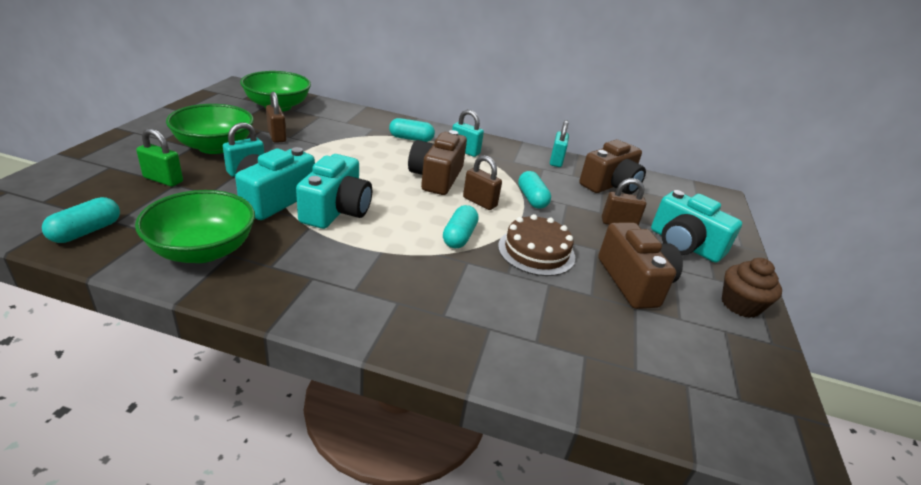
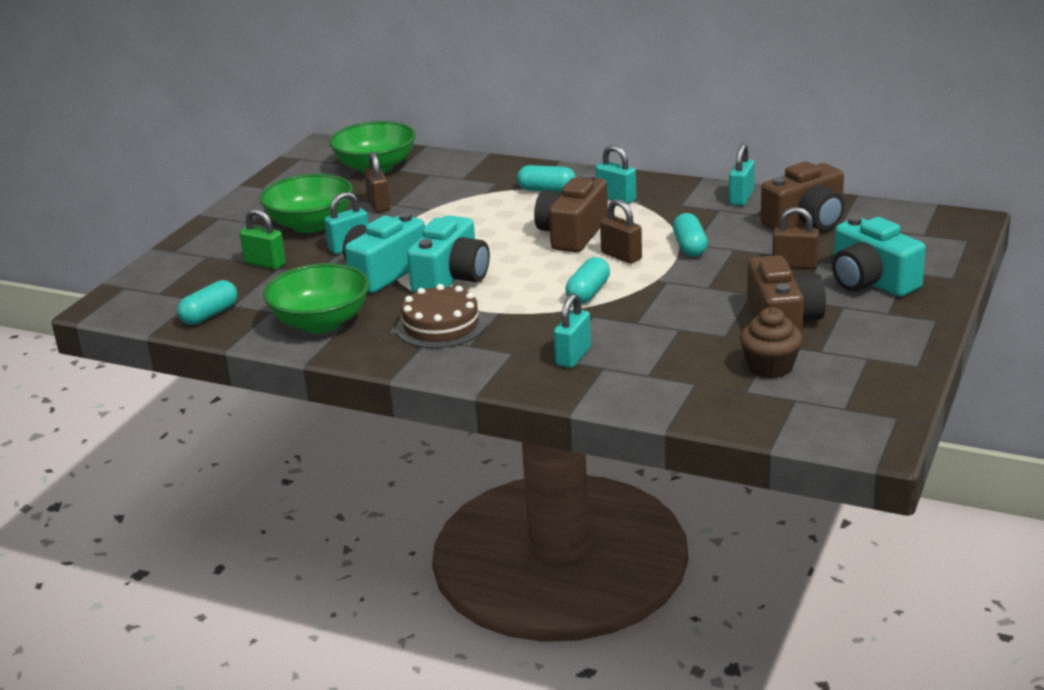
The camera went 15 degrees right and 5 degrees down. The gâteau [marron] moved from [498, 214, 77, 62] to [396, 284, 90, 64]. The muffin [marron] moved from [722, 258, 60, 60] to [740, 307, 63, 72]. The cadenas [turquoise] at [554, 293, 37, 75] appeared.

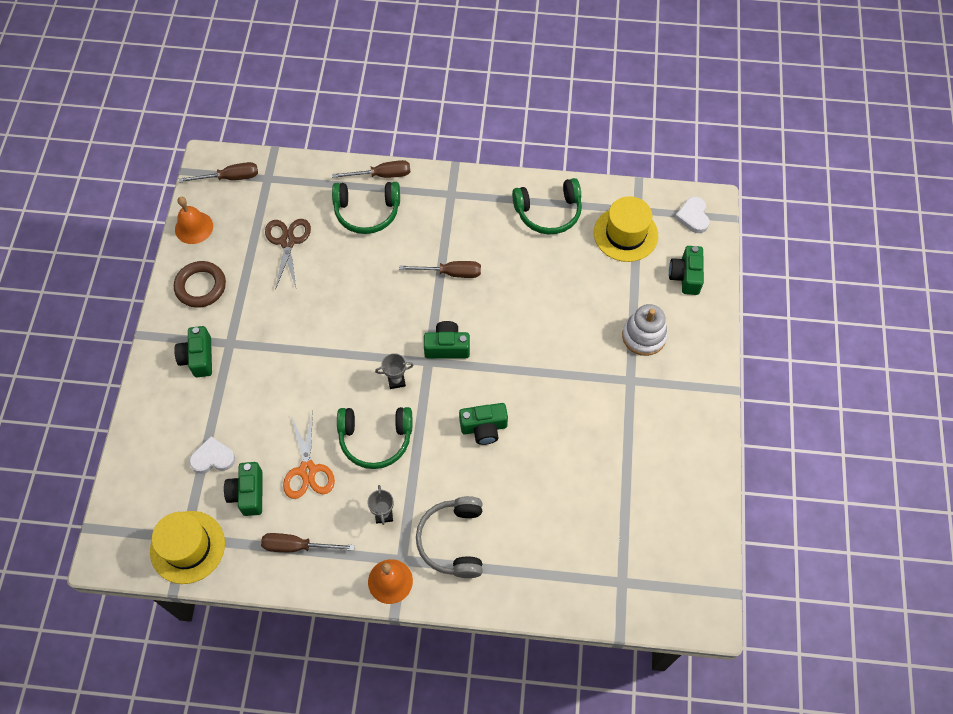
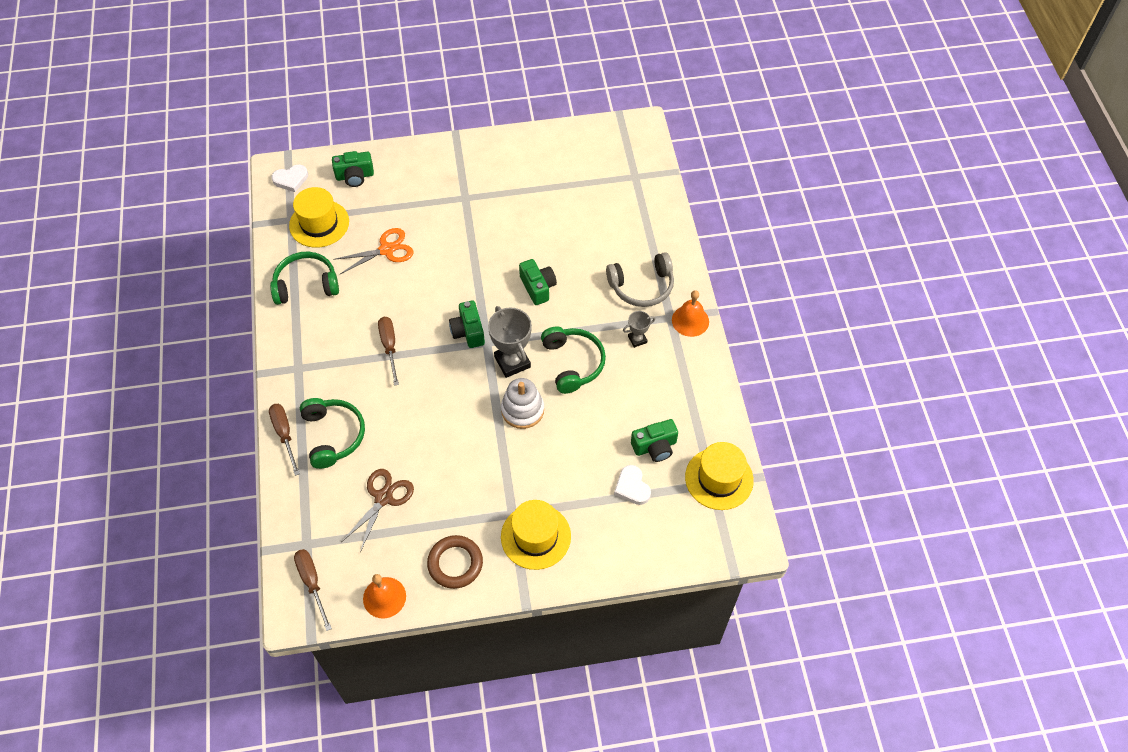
The camera went 105 degrees left and 5 degrees down. The casque audio [vert] at [512, 178, 70, 56] turned 75 degrees counterclockwise. The ciseaux [marron] at [265, 219, 46, 71] turned 135 degrees clockwise. The jouet à empiler [blanc] moved from [622, 304, 46, 52] to [501, 378, 43, 51]. The appareil photo [vert] at [174, 326, 38, 51] was replaced by the chapeau [jaune] at [501, 500, 70, 70]. The trophée [gris] at [375, 353, 39, 36] changed to 1.87 times the size. The ciseaux [orange] moved from [283, 411, 52, 88] to [333, 228, 81, 46]. The tournevis [marron] at [261, 533, 94, 19] disappeared.

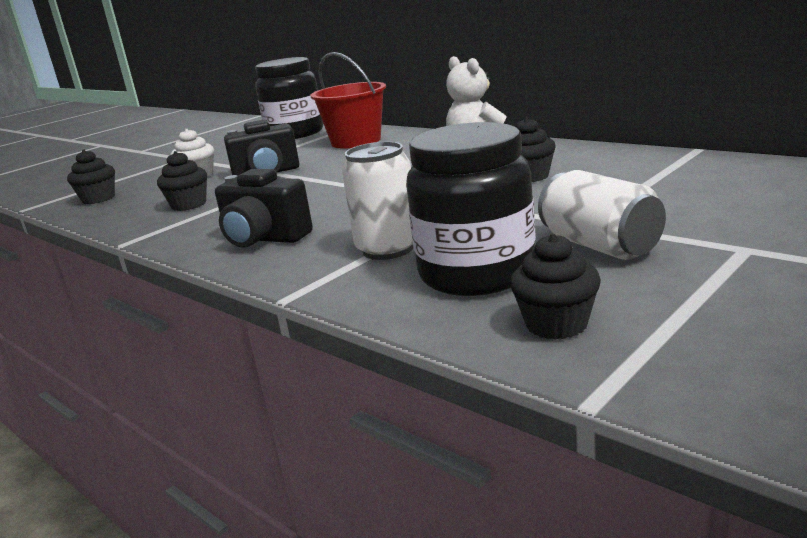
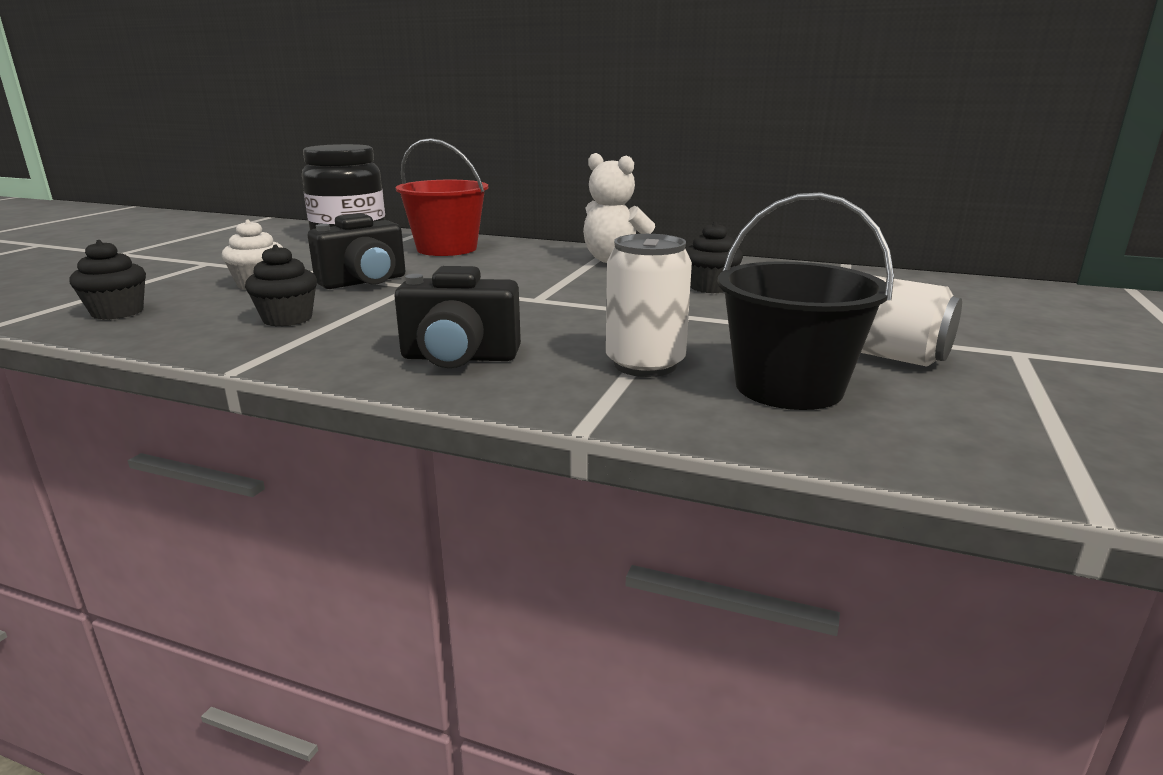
The camera went 25 degrees left and 0 degrees up. The bocal [noir] at [406, 122, 130, 174] was replaced by the seau [noir] at [718, 192, 176, 218]. The muffin [noir] at [510, 234, 91, 106] disappeared.

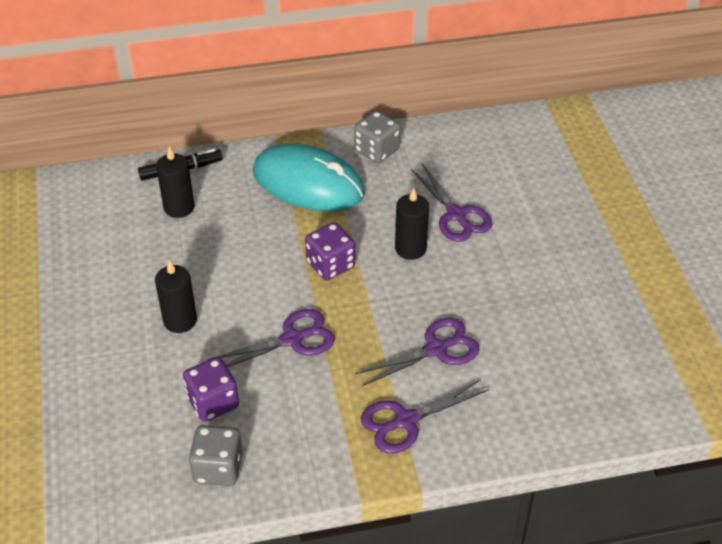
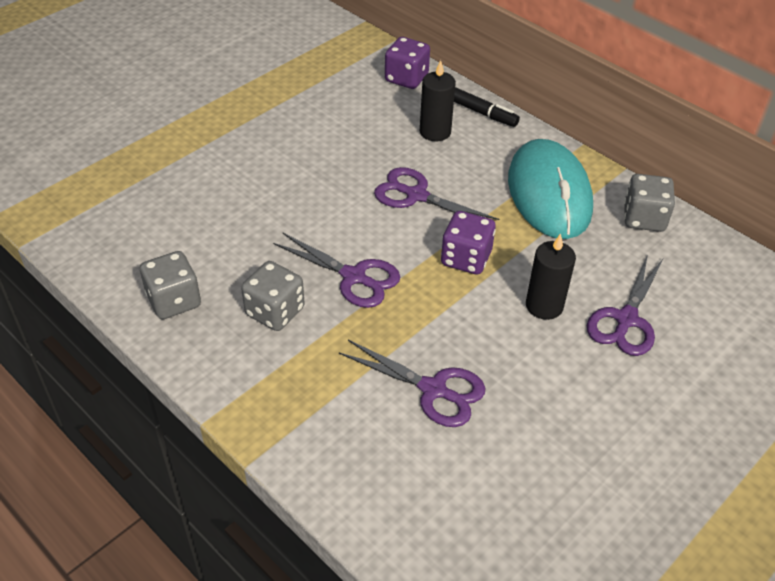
The camera went 55 degrees right and 0 degrees up. The bougie [noir] at [155, 260, 42, 73] disappeared. The dé [violet] moved from [183, 357, 56, 65] to [385, 37, 45, 52]. The ciseaux [violet] moved from [361, 379, 128, 75] to [374, 167, 125, 53]. The dé [gris] at [241, 261, 64, 70] appeared.

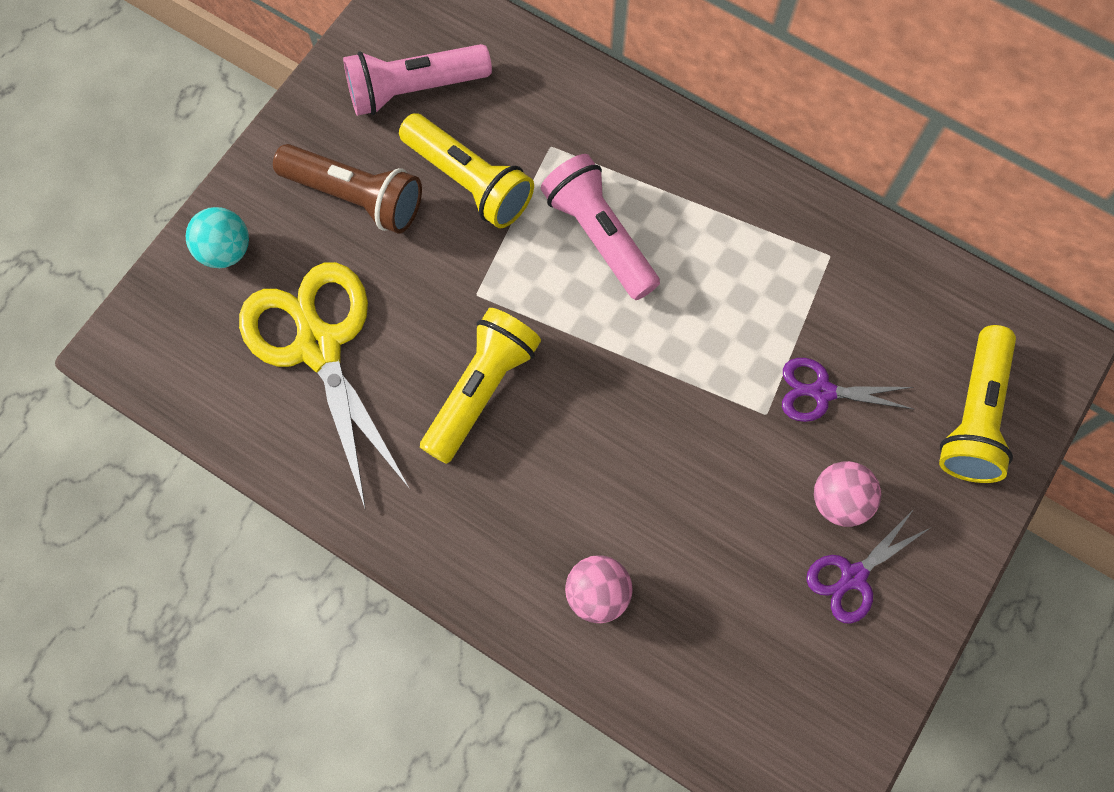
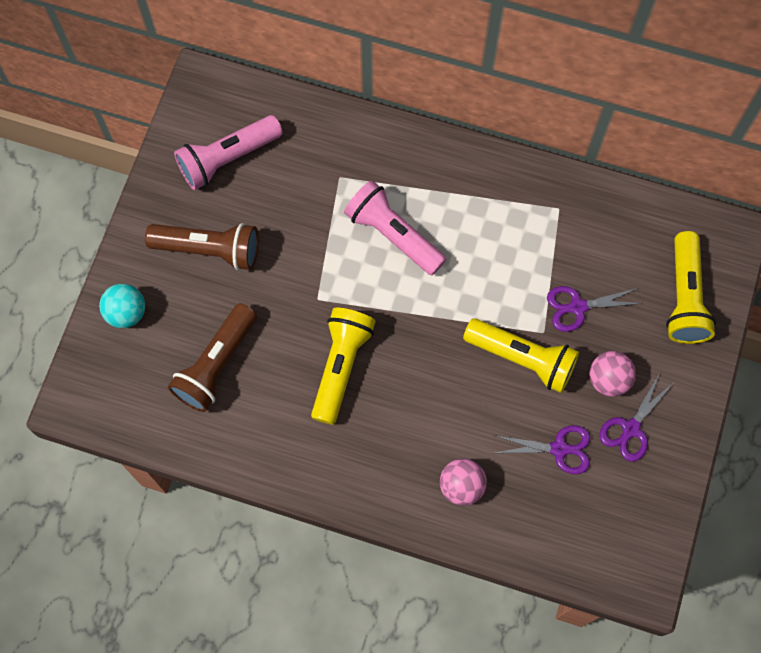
The camera went 15 degrees left and 0 degrees up. The lampe de poche [jaune] moved from [399, 113, 135, 115] to [463, 318, 116, 75]. The ciseaux [jaune] at [239, 262, 171, 248] was replaced by the lampe de poche [marron] at [168, 303, 89, 109]. The ciseaux [violet] at [495, 425, 95, 49] appeared.

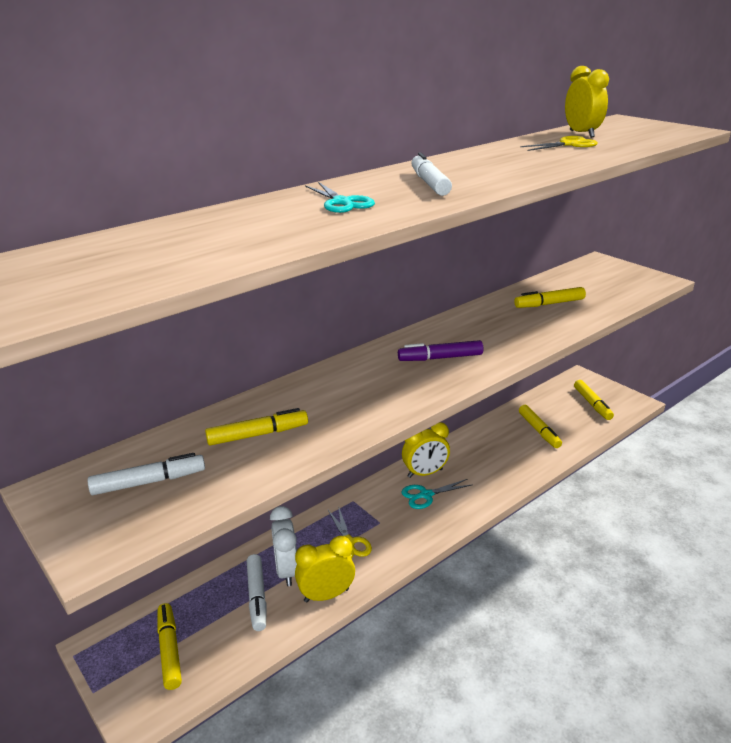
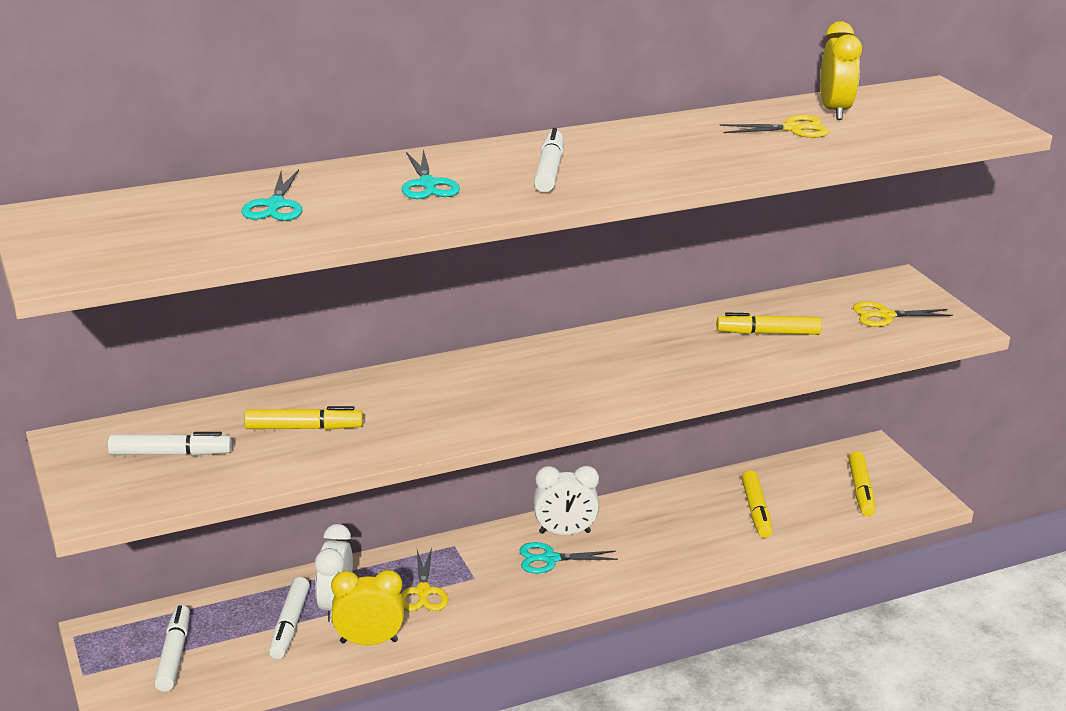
The camera went 15 degrees right and 0 degrees up. The feutre [violet] at [398, 340, 85, 21] disappeared. The réveil [jaune] at [402, 422, 48, 56] became the réveil [blanc] at [533, 466, 66, 69]. The feutre [jaune] at [157, 603, 25, 87] became the feutre [blanc] at [154, 605, 36, 87]. The ciseaux [turquoise] at [241, 169, 61, 52] appeared. The ciseaux [jaune] at [853, 301, 100, 26] appeared.

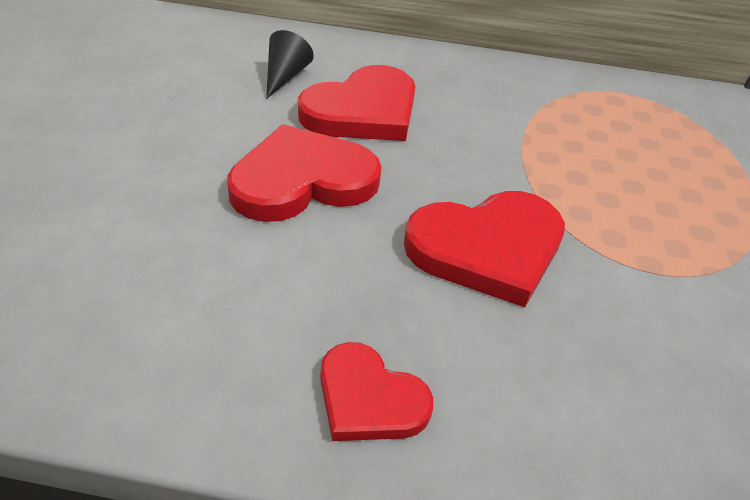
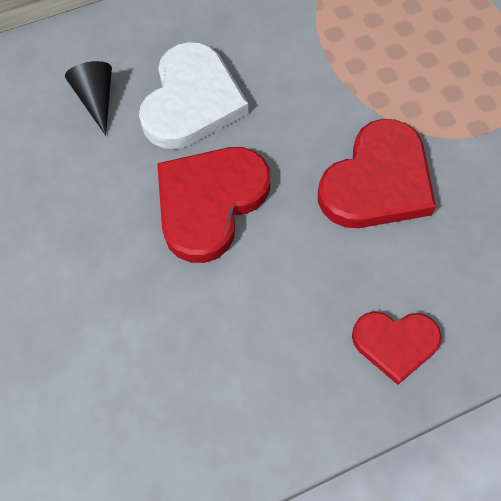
The camera went 30 degrees left and 20 degrees up. The cœur [rouge] at [298, 65, 117, 76] became the cœur [blanc] at [139, 42, 109, 107].

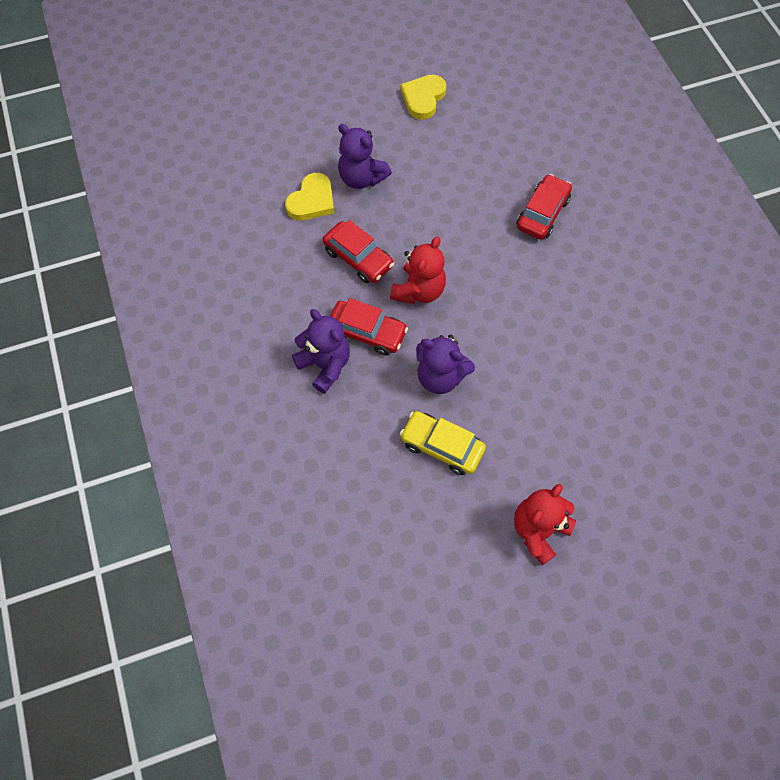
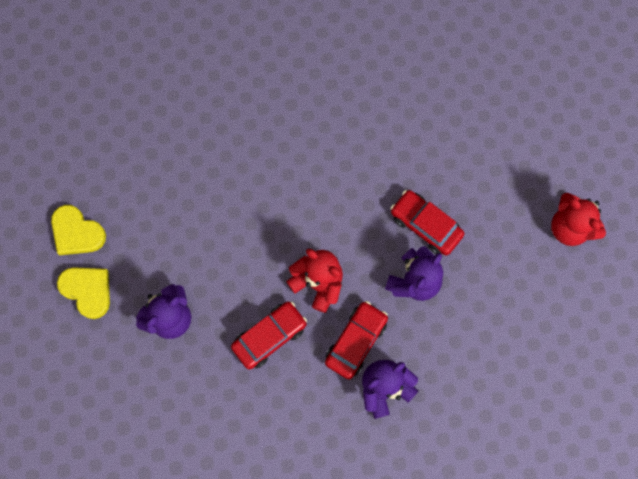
The camera went 80 degrees left and 10 degrees up. The cœur [jaune] moved from [285, 173, 49, 47] to [57, 267, 53, 52]. The voiture [rouge] moved from [516, 174, 56, 65] to [390, 190, 74, 66]. The voiture [jaune] at [400, 411, 86, 64] disappeared.

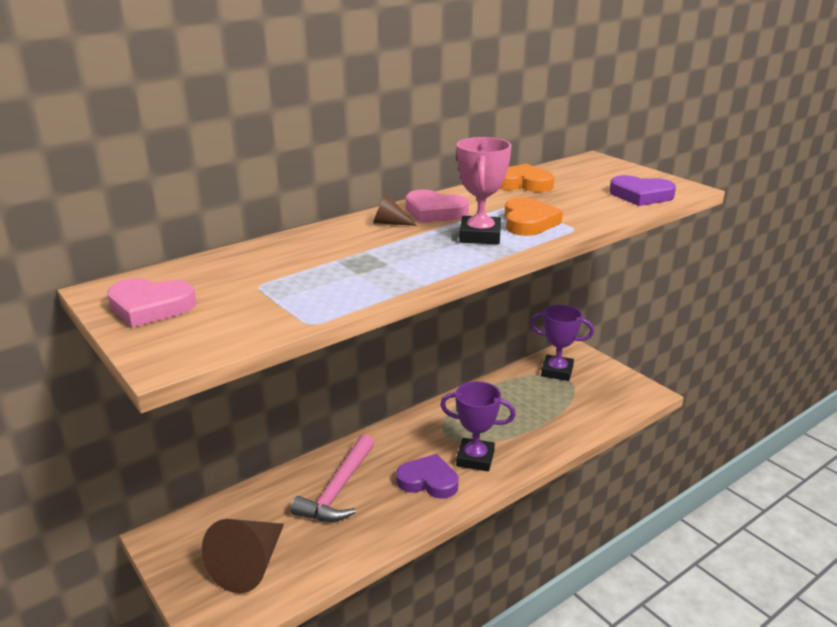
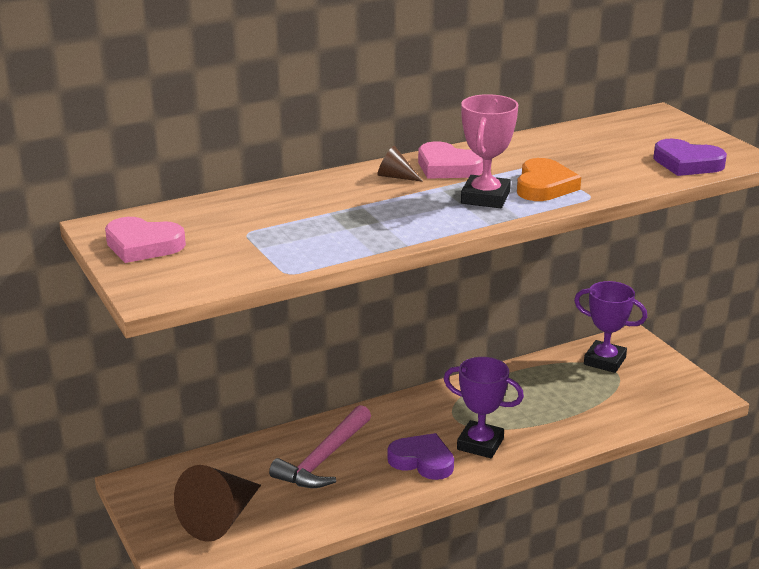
The camera went 10 degrees right and 0 degrees up. The cœur [orange] at [500, 164, 54, 28] disappeared.

